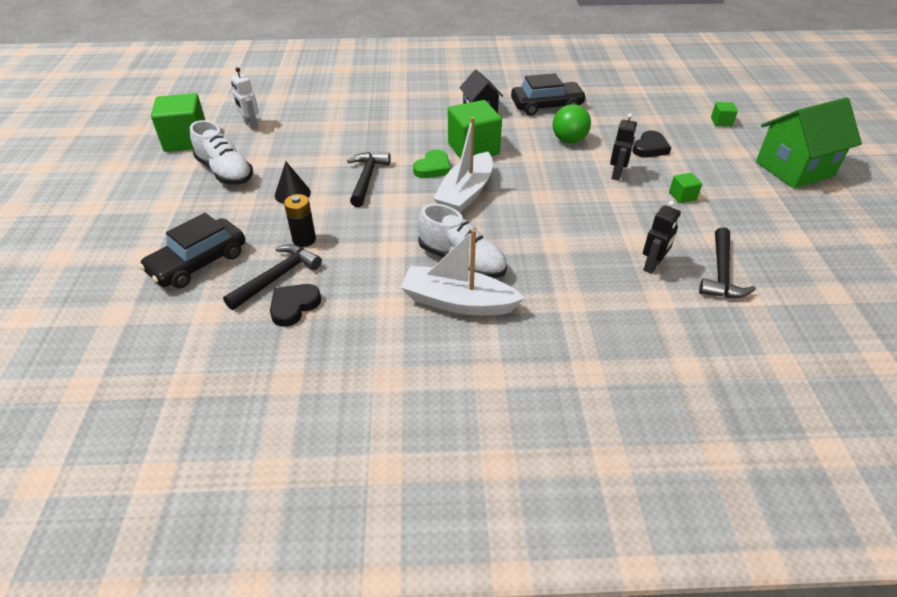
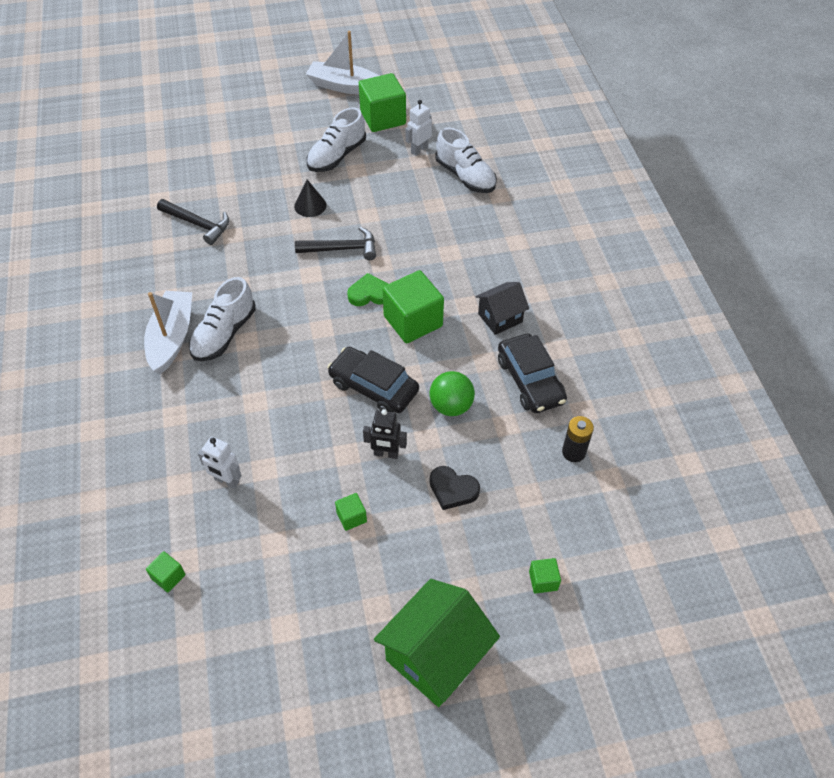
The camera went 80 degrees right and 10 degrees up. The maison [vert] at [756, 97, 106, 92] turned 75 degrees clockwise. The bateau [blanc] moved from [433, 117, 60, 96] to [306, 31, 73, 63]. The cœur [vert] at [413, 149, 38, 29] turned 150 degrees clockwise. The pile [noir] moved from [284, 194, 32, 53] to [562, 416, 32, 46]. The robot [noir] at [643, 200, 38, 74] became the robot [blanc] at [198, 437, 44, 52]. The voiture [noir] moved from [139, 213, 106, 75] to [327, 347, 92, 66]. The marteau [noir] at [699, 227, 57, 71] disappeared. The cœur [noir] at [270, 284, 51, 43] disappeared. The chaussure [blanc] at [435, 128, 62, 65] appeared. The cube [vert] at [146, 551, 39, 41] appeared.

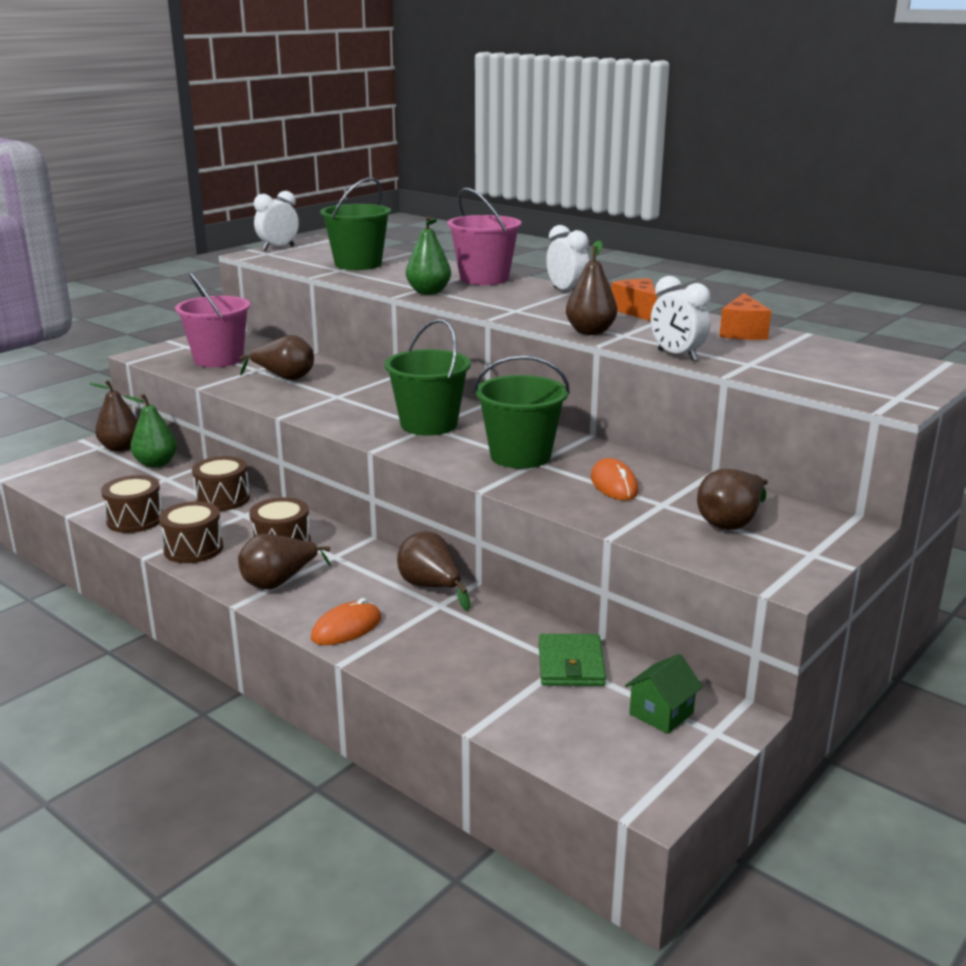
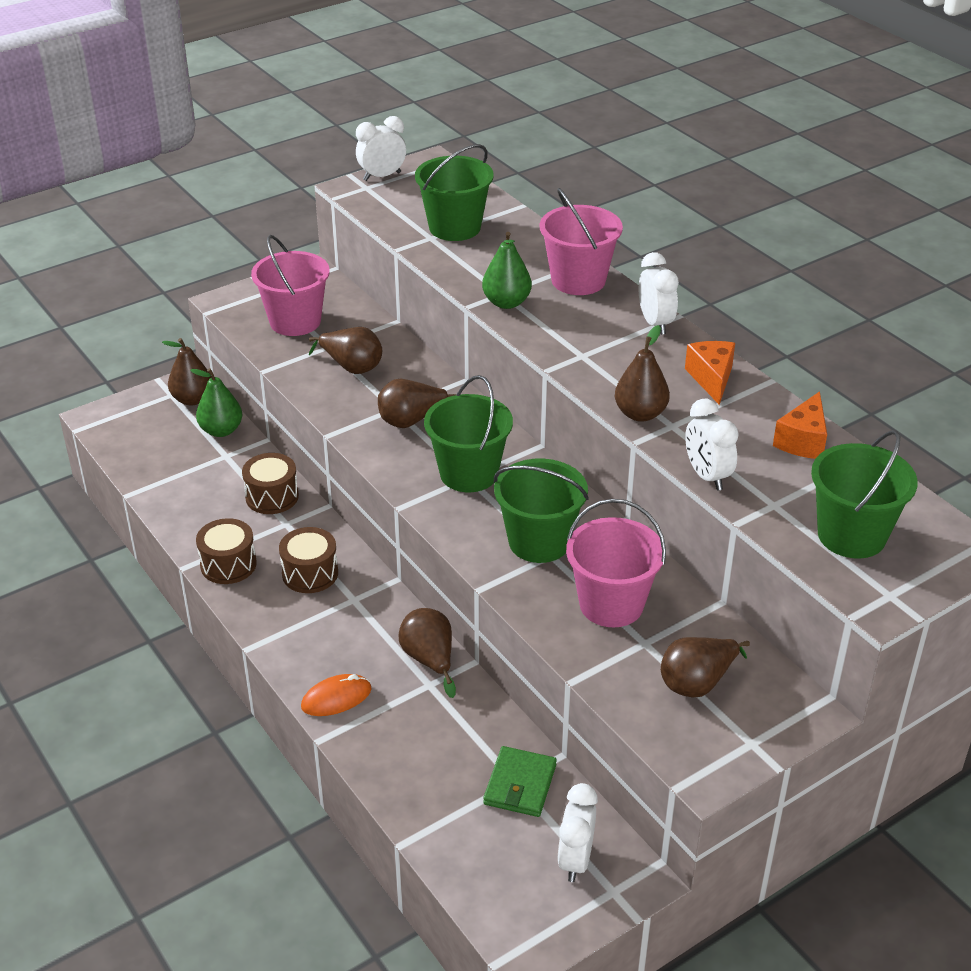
The camera went 15 degrees right and 15 degrees up. The souris [orange] at [591, 458, 47, 42] was replaced by the seau [rose] at [566, 499, 100, 128]. The tambour [marron] at [101, 475, 62, 58] disappeared. The poire [marron] moved from [238, 534, 93, 56] to [378, 379, 79, 49]. The maison [vert] at [625, 654, 78, 80] was replaced by the réveil [blanc] at [558, 783, 40, 99]. The seau [vert] at [811, 430, 107, 129] appeared.

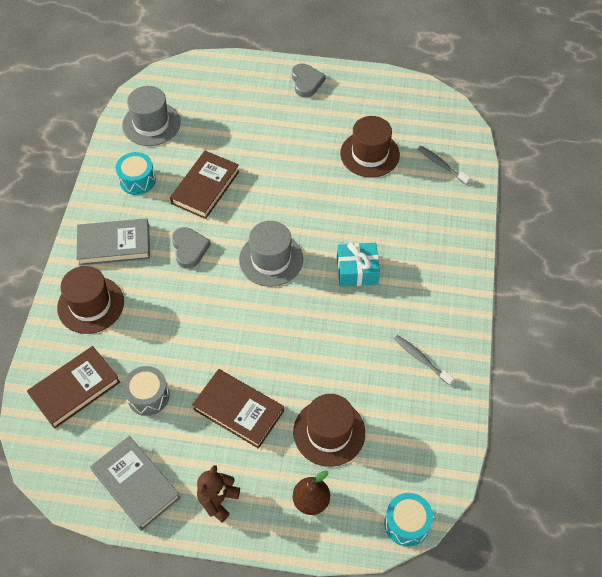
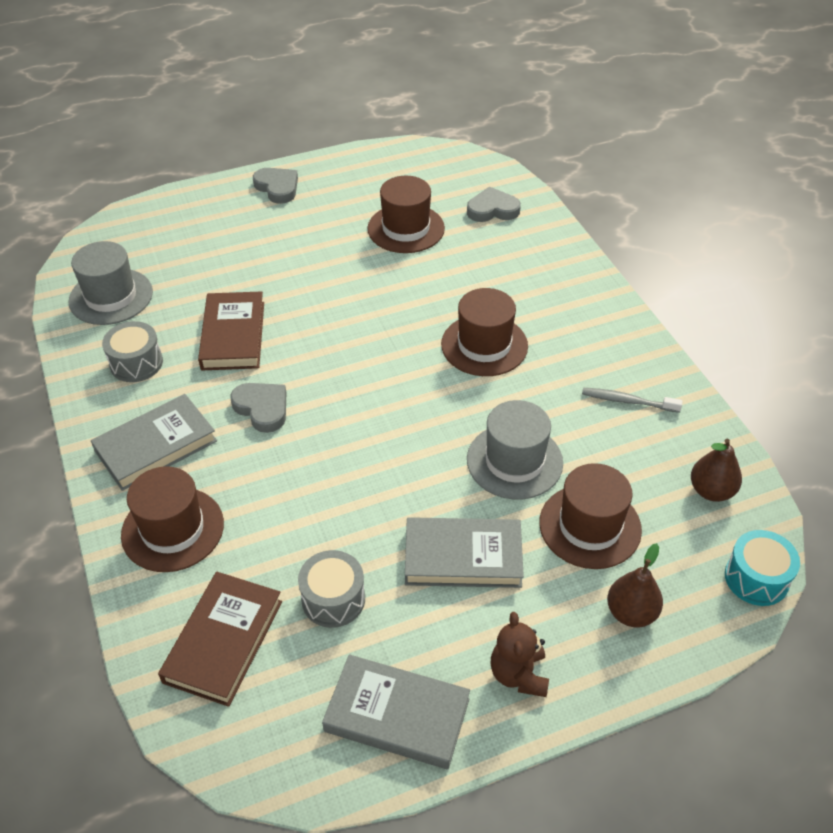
The camera went 30 degrees left and 10 degrees down. The brosse à dents [gris] at [418, 146, 52, 39] was replaced by the cœur [gris] at [467, 187, 54, 35]. The tambour [turquoise] at [116, 152, 40, 43] became the tambour [gris] at [102, 321, 61, 61]. The chapeau [gris] moved from [239, 221, 64, 66] to [467, 400, 96, 100]. The cadeau [turquoise] at [337, 242, 43, 45] was replaced by the chapeau [marron] at [441, 288, 87, 88]. The livre [marron] at [192, 369, 92, 80] became the livre [gris] at [405, 517, 119, 71]. The poire [marron] at [691, 439, 51, 63] appeared.

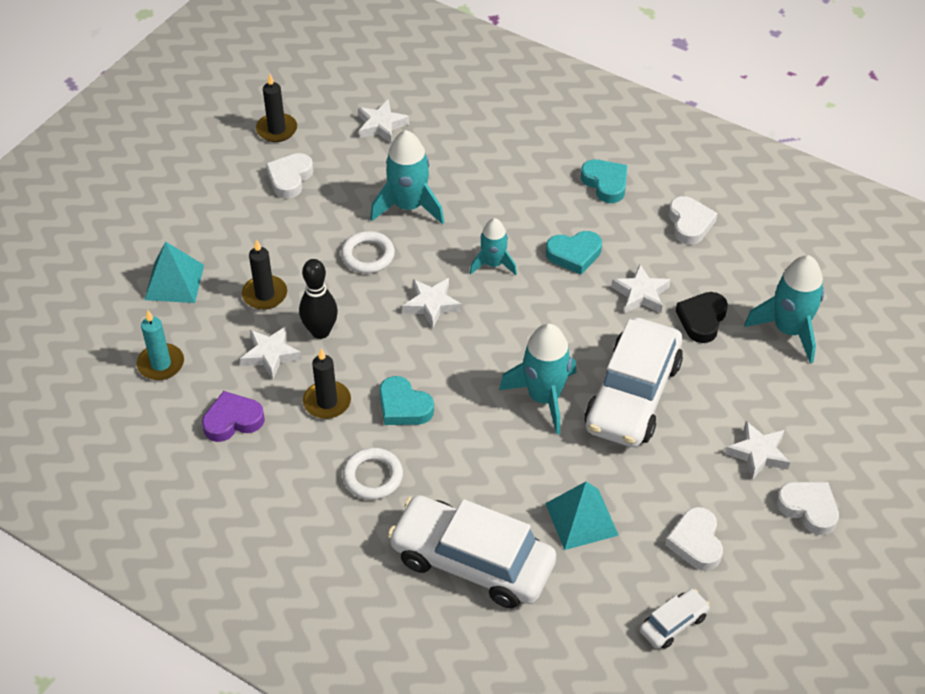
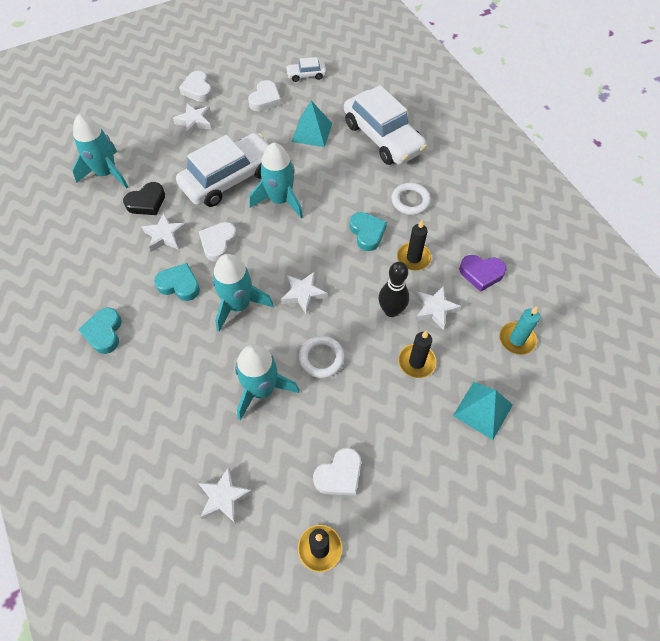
The camera went 150 degrees left and 10 degrees up. The cœur [blanc] moved from [669, 196, 48, 49] to [198, 222, 39, 40]. The fusée [turquoise] at [470, 218, 47, 57] changed to 1.62 times the size.

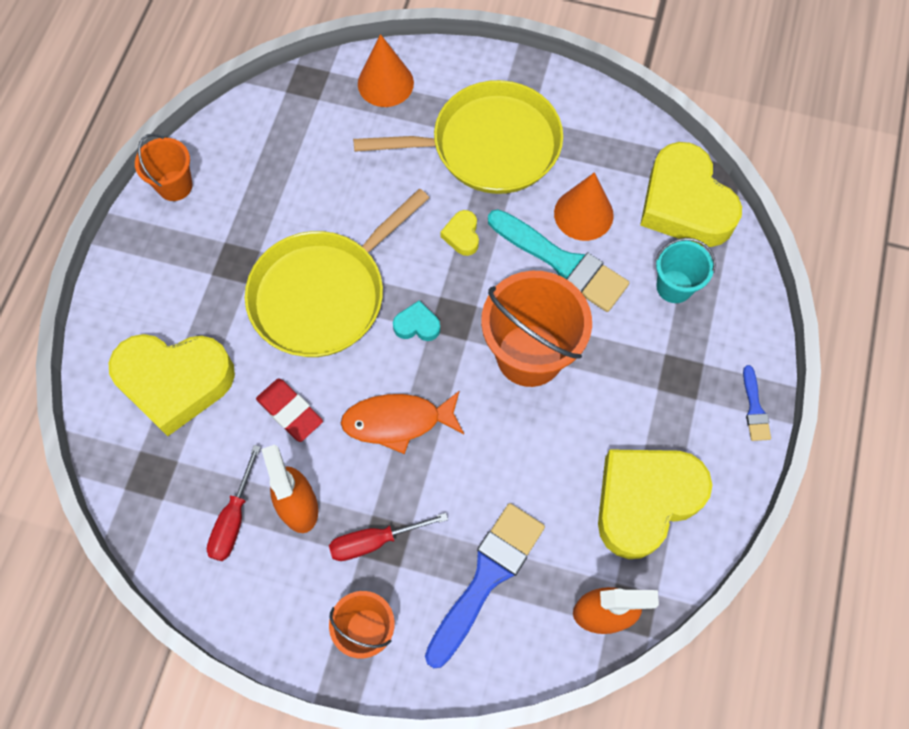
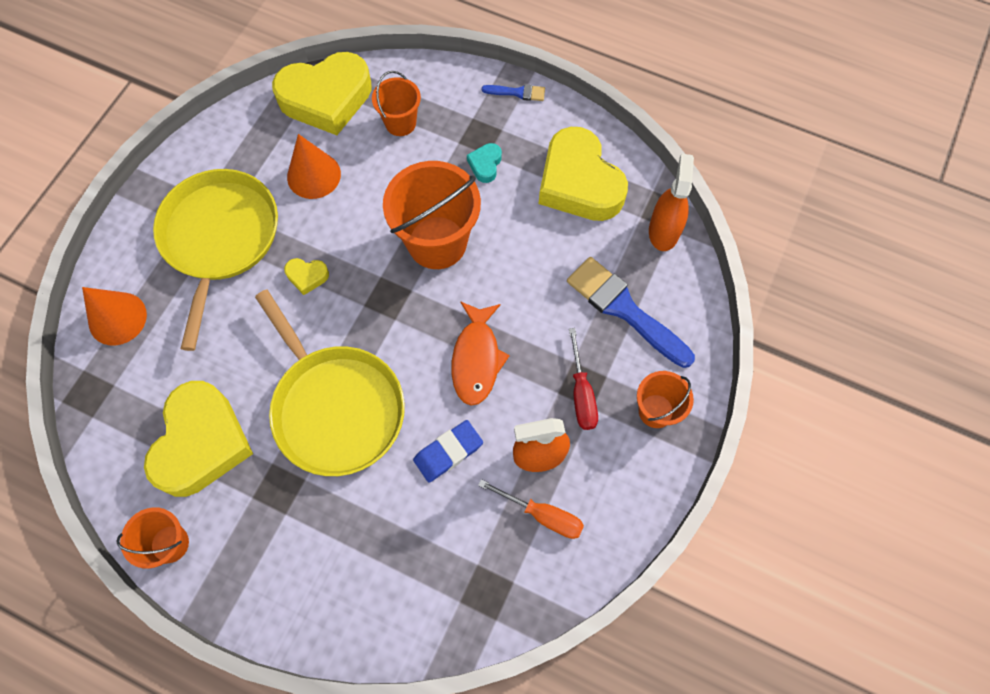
The camera went 80 degrees left and 0 degrees up. The pinceau [turquoise] at [488, 209, 141, 103] disappeared. The seau [turquoise] at [655, 238, 61, 65] became the seau [orange] at [372, 71, 49, 65]. The cœur [turquoise] moved from [393, 300, 47, 41] to [467, 143, 35, 40]. The cœur [jaune] moved from [109, 334, 126, 102] to [144, 381, 109, 116]. The gomme [rouge] at [256, 379, 67, 63] became the gomme [bleu] at [413, 420, 70, 63]. The tournevis [rouge] at [207, 445, 54, 116] became the tournevis [orange] at [478, 479, 106, 60].

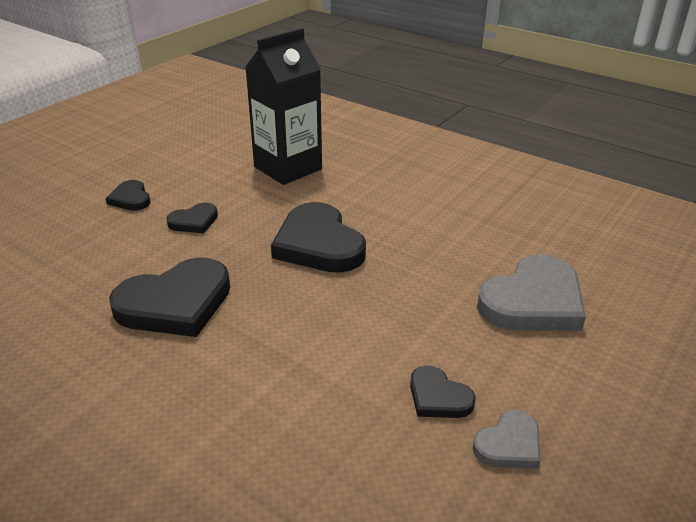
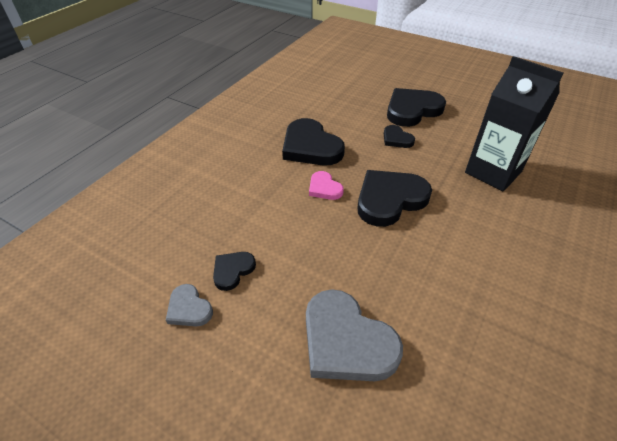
The camera went 85 degrees right and 10 degrees up. The cœur [noir] at [106, 180, 44, 31] changed to 1.96 times the size. The cœur [rose] at [309, 171, 35, 29] appeared.

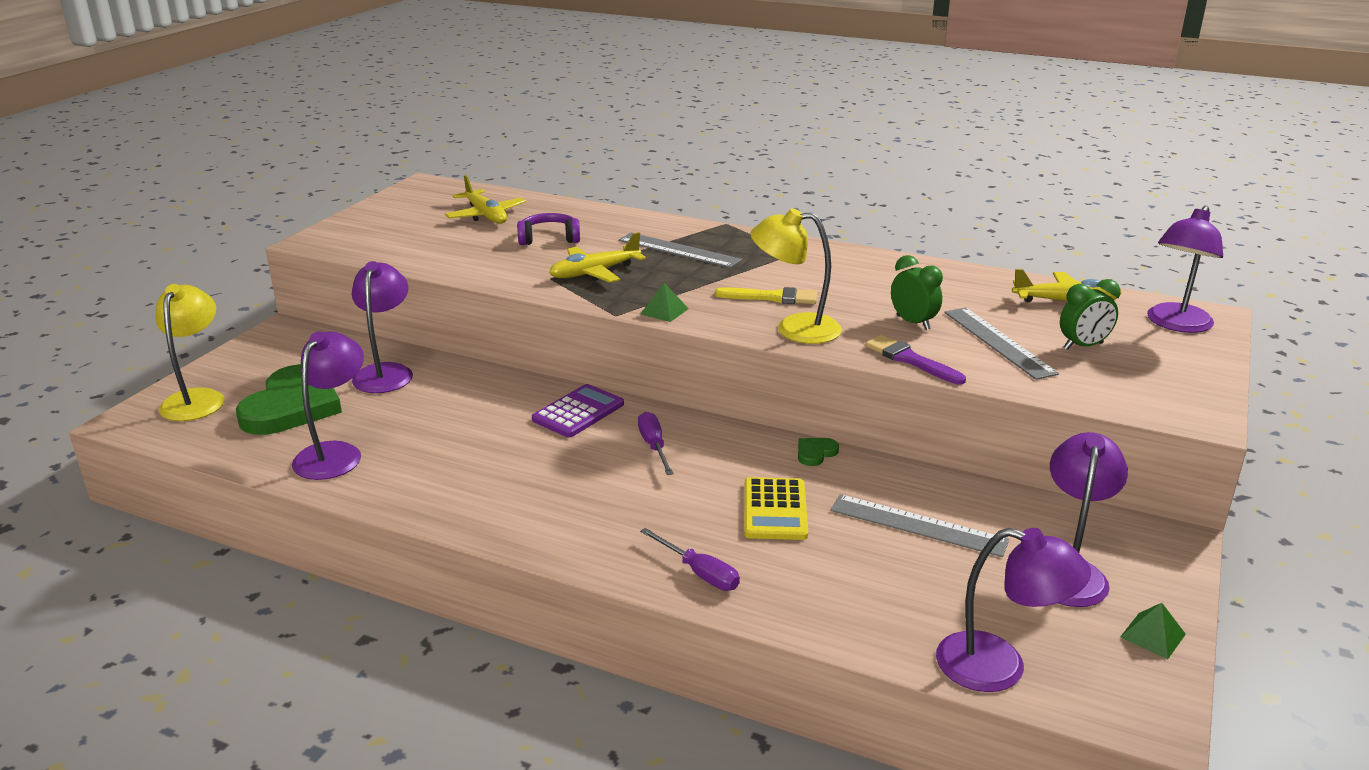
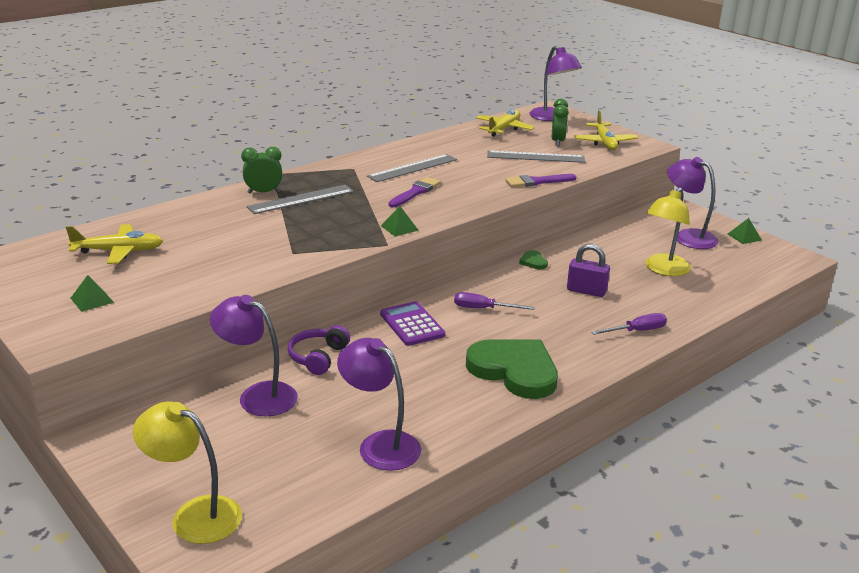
The camera went 65 degrees left and 0 degrees up. The lampe [jaune] moved from [751, 208, 91, 136] to [646, 187, 45, 89]. The casque audio [violet] moved from [517, 213, 63, 32] to [288, 325, 62, 50]. The avion [jaune] moved from [549, 232, 97, 51] to [574, 110, 64, 40]. The réveil [vert] moved from [891, 255, 52, 75] to [241, 147, 41, 47]. The pinceau [jaune] at [715, 287, 102, 17] became the pinceau [violet] at [389, 177, 52, 30]. The cœur [vert] moved from [236, 364, 106, 71] to [466, 340, 92, 59]. The calculatrice [jaune] at [744, 477, 64, 63] was replaced by the cadenas [violet] at [567, 244, 43, 53]. The règle [gris] moved from [830, 494, 179, 63] to [367, 154, 90, 28]. The lampe [violet] at [936, 528, 155, 164] disappeared. The pyramide [vert] at [71, 275, 43, 37] appeared.

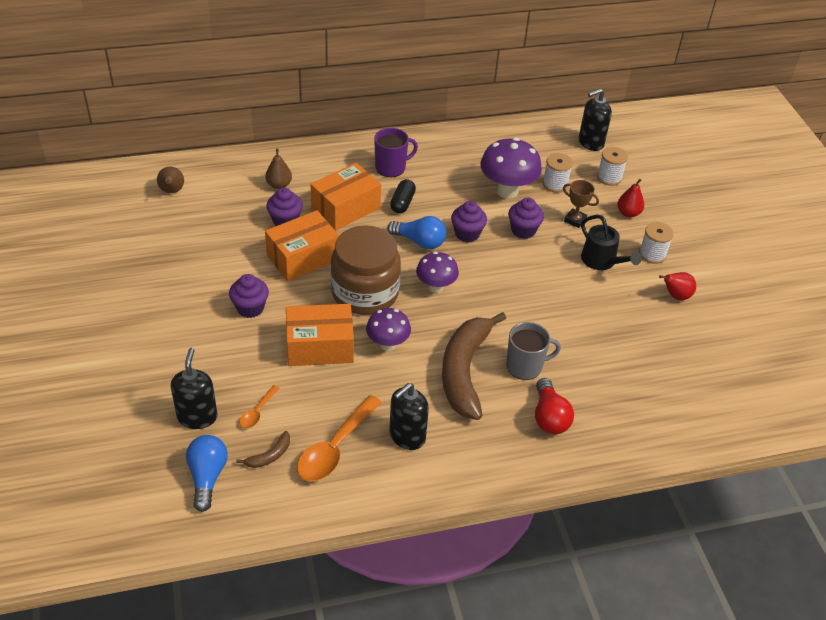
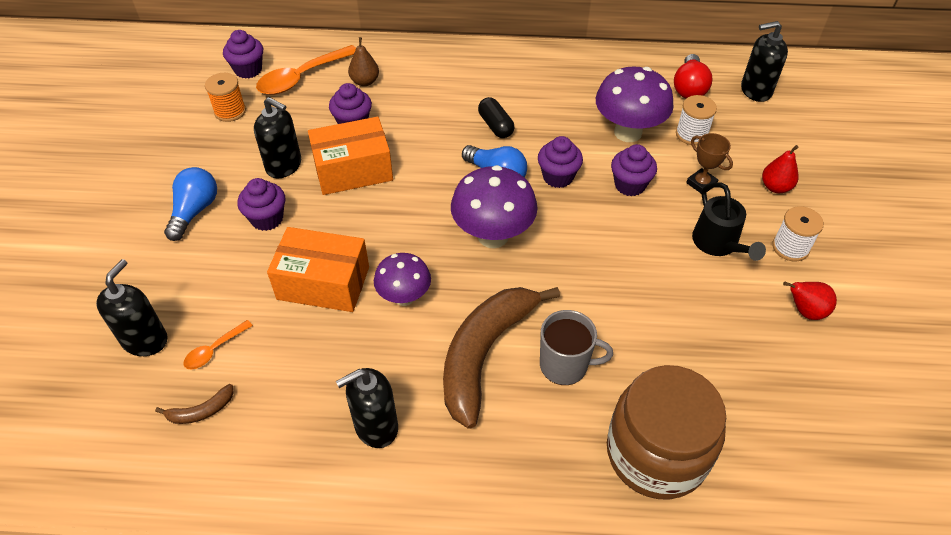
The camera went 20 degrees right and 5 degrees up. The tasse [violet] at [374, 128, 44, 49] disappeared. The bobine [blanc] at [597, 147, 31, 39] disappeared. The boîte [orange] at [310, 163, 71, 68] disappeared. The poire [marron] at [157, 167, 27, 26] was replaced by the muffin [violet] at [223, 30, 40, 49]. The gélule [noir] at [390, 179, 26, 34] turned 60 degrees counterclockwise. The bocal [marron] moved from [331, 225, 70, 90] to [607, 365, 119, 134]. The champignon [violet] at [416, 252, 43, 41] changed to 1.58 times the size. The ampoule [rouge] moved from [535, 378, 39, 56] to [674, 54, 38, 44]. The cuillère [orange] moved from [297, 395, 85, 86] to [256, 45, 100, 50]. The ampoule [bleu] moved from [186, 435, 42, 77] to [164, 167, 53, 74]. The bobine [orange] at [205, 73, 41, 49] appeared. The distributeur de savon [noir] at [254, 97, 47, 82] appeared.

